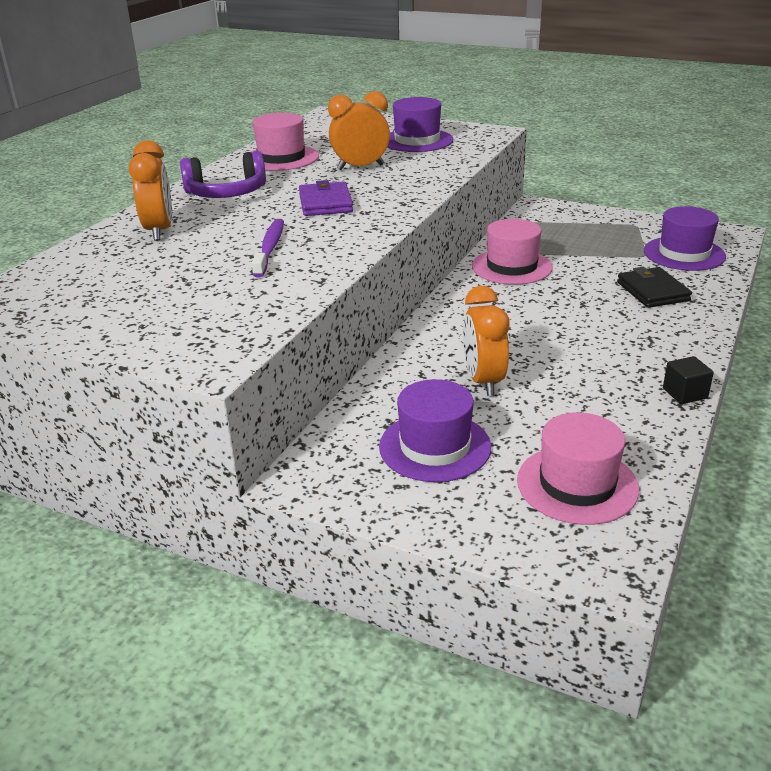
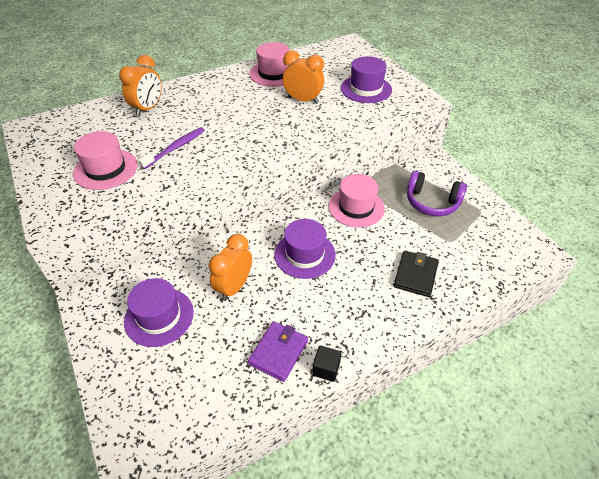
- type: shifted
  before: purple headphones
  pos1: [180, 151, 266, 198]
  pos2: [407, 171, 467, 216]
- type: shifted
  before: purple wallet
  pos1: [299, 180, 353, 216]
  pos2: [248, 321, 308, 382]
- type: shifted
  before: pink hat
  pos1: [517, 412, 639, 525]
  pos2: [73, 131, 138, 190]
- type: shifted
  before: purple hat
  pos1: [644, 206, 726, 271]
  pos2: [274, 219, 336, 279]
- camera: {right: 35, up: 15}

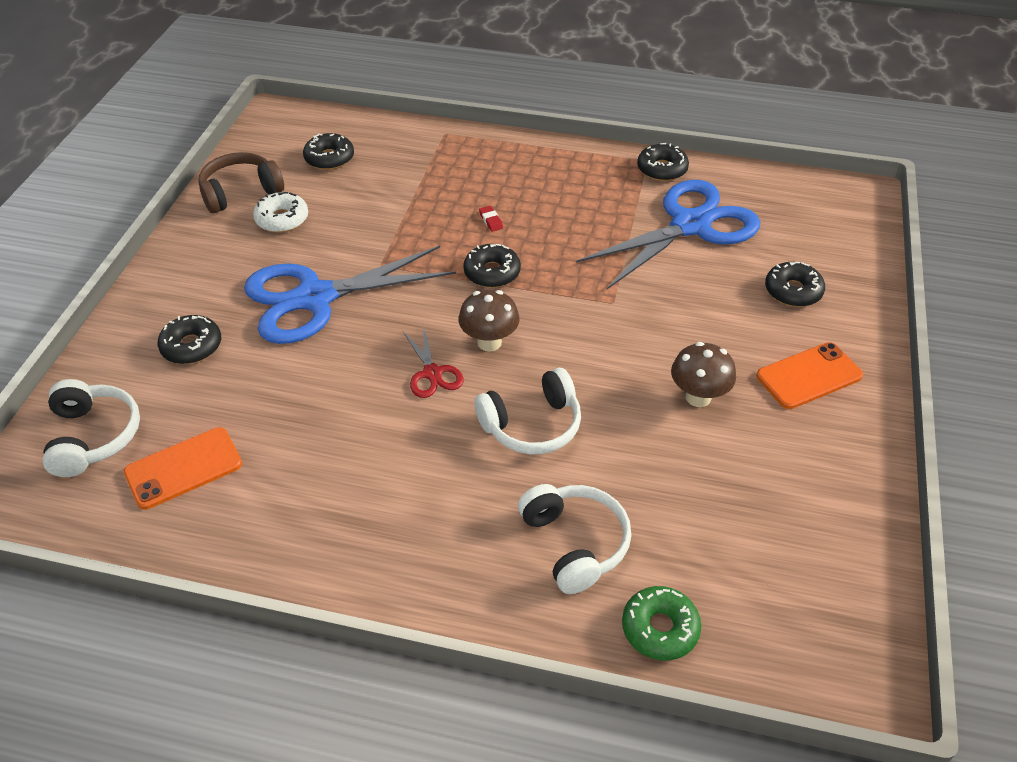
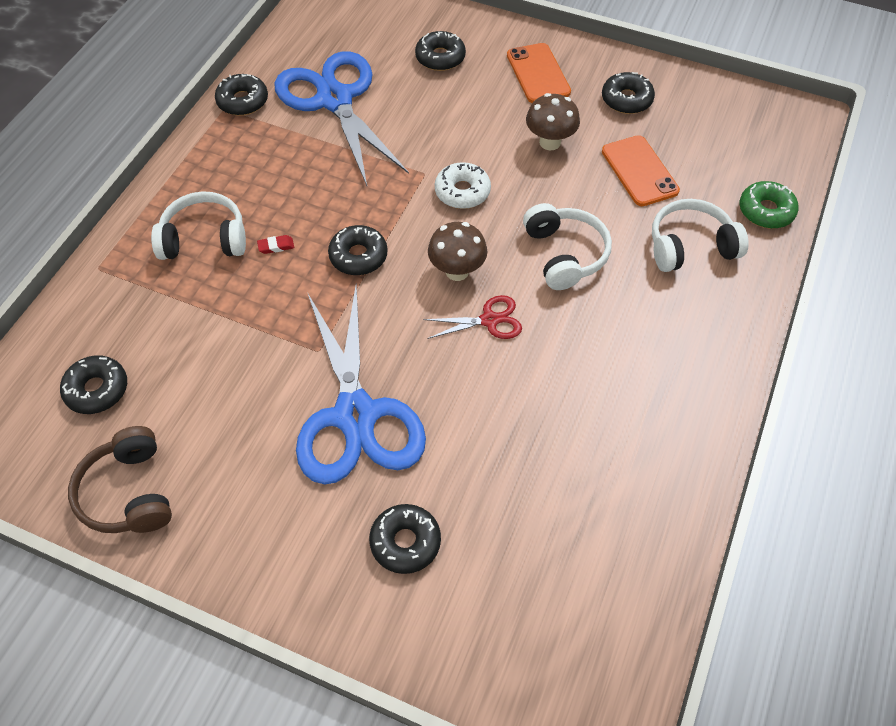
- type: new
  after: black donut
  pos2: [602, 72, 655, 114]
- type: shifted
  before: white headphones
  pos1: [42, 379, 140, 477]
  pos2: [151, 191, 246, 260]
- type: shifted
  before: orange phone
  pos1: [124, 427, 242, 510]
  pos2: [602, 135, 680, 206]
- type: shifted
  before: white donut
  pos1: [253, 192, 308, 233]
  pos2: [435, 162, 491, 209]
- camera: {right: -80, up: 10}

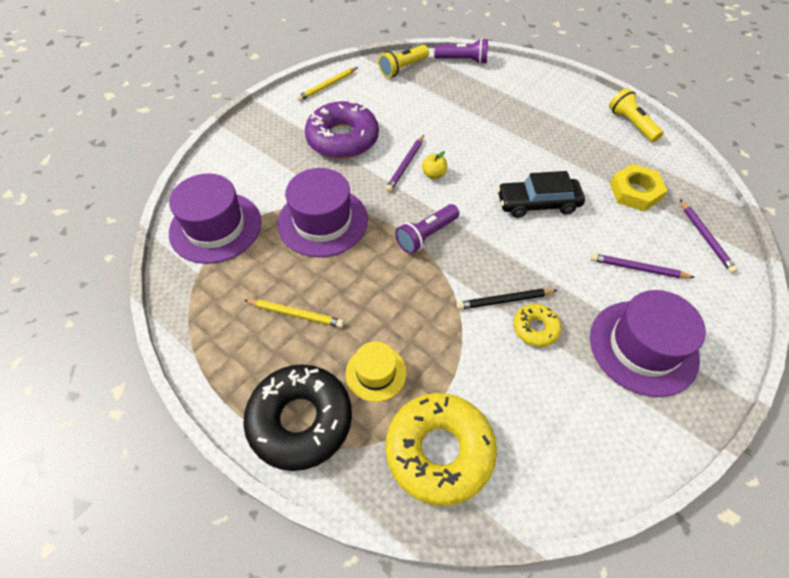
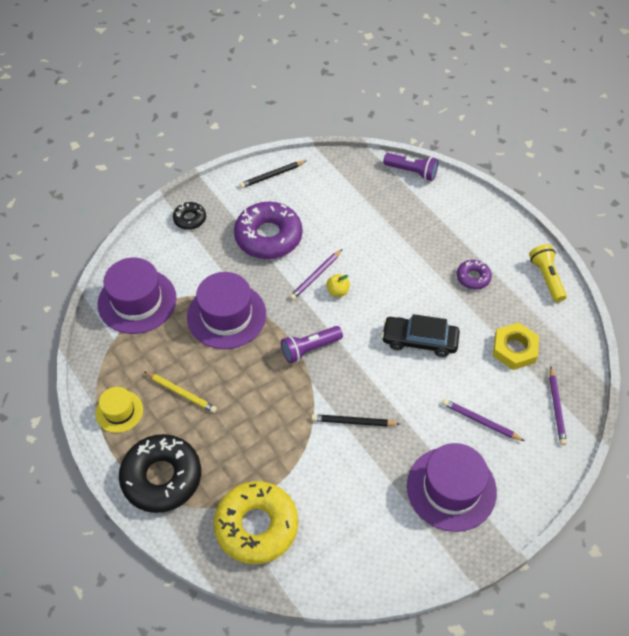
- type: gone
  before: yellow flashlight
  pos1: [378, 45, 429, 78]
- type: gone
  before: yellow donut
  pos1: [513, 304, 561, 347]
- type: new
  after: black donut
  pos2: [173, 202, 206, 230]
- type: new
  after: purple donut
  pos2: [457, 260, 492, 290]
- type: shifted
  before: yellow hat
  pos1: [346, 341, 407, 402]
  pos2: [95, 387, 143, 433]
- type: repainted
  before: yellow pencil
  after: black pencil
  pos1: [297, 67, 358, 101]
  pos2: [239, 161, 306, 188]
- camera: {right: 15, up: 0}

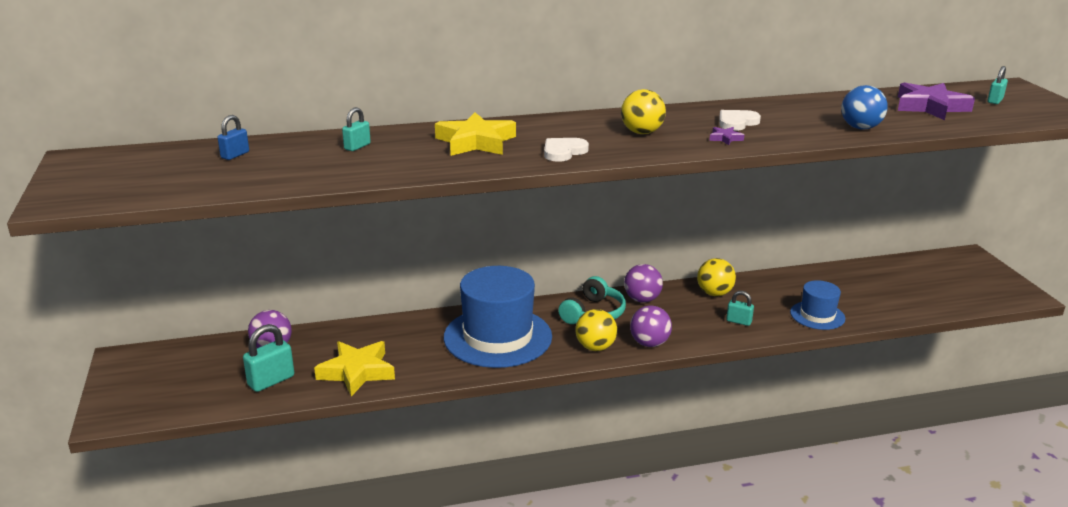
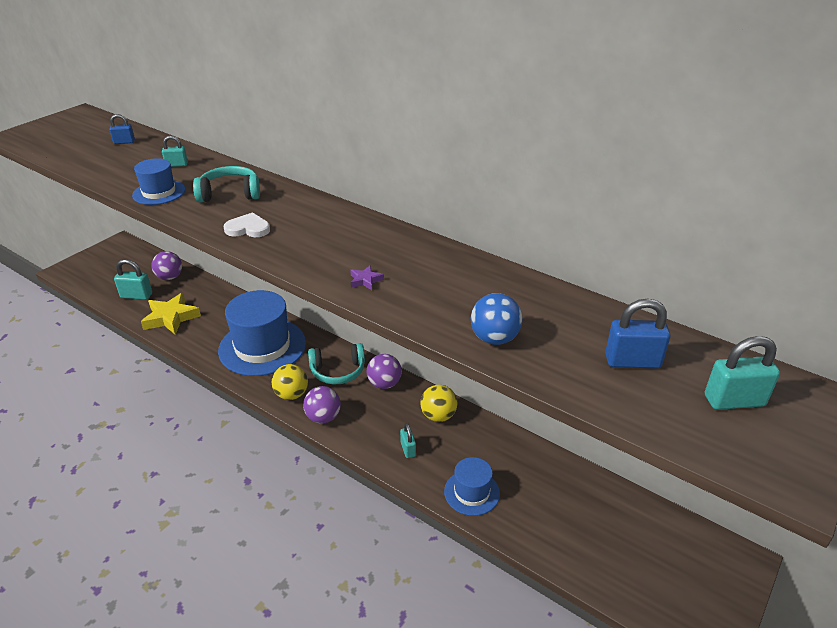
- type: gone
  before: yellow ball
  pos1: [621, 89, 666, 134]
- type: gone
  before: white heart
  pos1: [719, 110, 761, 131]
- type: new
  after: blue hat
  pos2: [132, 158, 185, 205]
- type: swapped
  before: yellow star
  after: turquoise headphones
  pos1: [435, 112, 516, 156]
  pos2: [193, 166, 260, 203]
- type: swapped
  before: purple star
  after: blue padlock
  pos1: [898, 82, 975, 120]
  pos2: [605, 299, 670, 369]
- type: scaled
  before: turquoise padlock
  pos1: [987, 66, 1008, 104]
  pos2: [705, 336, 780, 410]
  scale: 1.65
- camera: {right: 50, up: 10}

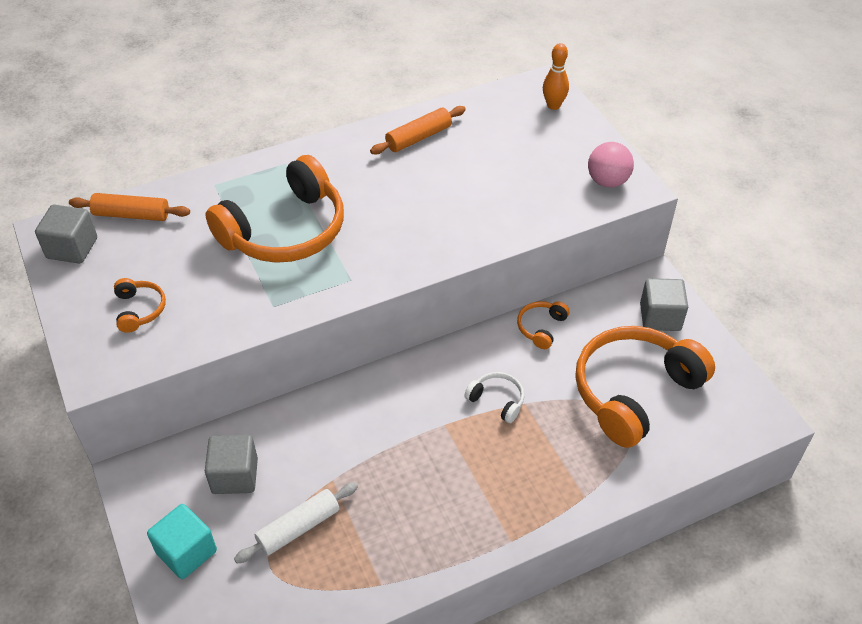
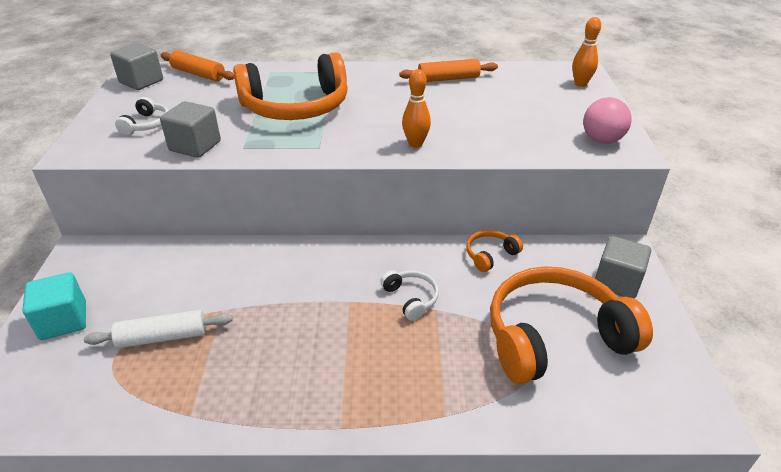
- type: new
  after: orange bowling pin
  pos2: [402, 69, 431, 148]
- type: shifted
  before: grey cube
  pos1: [205, 435, 258, 494]
  pos2: [160, 101, 221, 158]
- type: repainted
  before: orange headphones
  after: white headphones
  pos1: [114, 278, 166, 333]
  pos2: [115, 97, 168, 135]
- camera: {right: 25, up: -10}

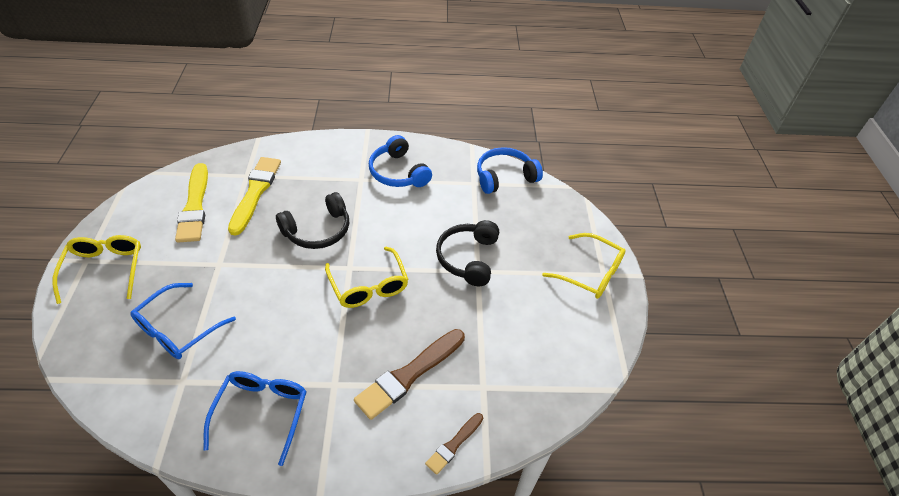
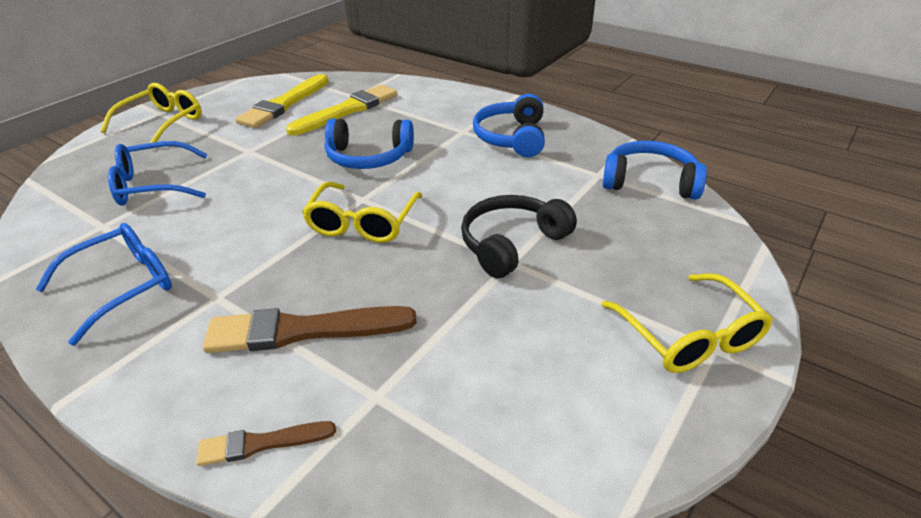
- type: repainted
  before: black headphones
  after: blue headphones
  pos1: [276, 192, 349, 249]
  pos2: [325, 118, 414, 169]
- camera: {right: 40, up: -10}

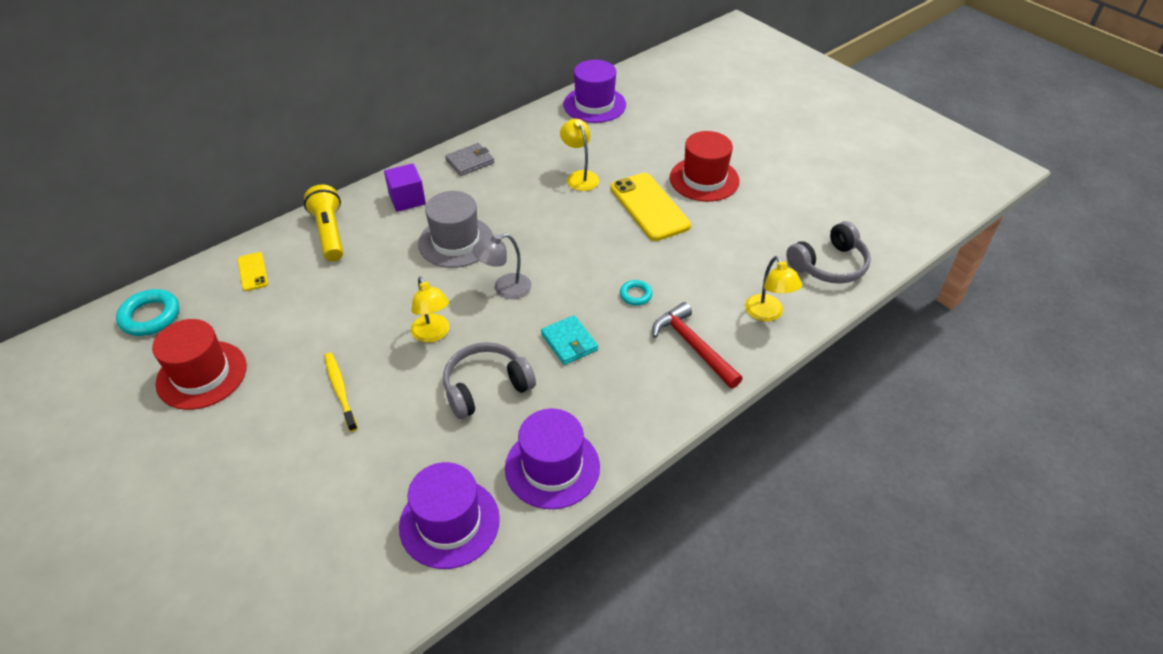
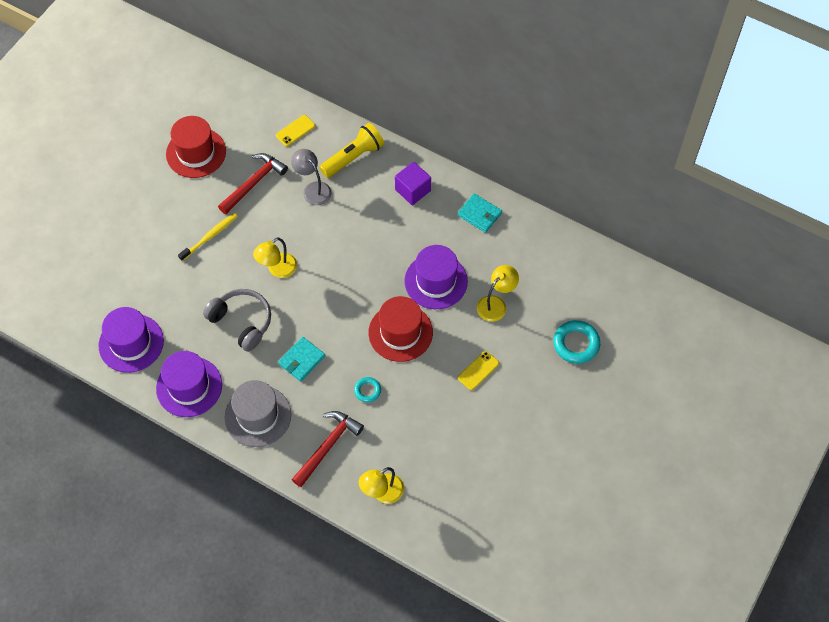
- type: gone
  before: grey headphones
  pos1: [786, 221, 871, 284]
- type: new
  after: red hammer
  pos2: [218, 153, 288, 214]
- type: shifted
  before: turquoise ring
  pos1: [116, 289, 179, 336]
  pos2: [553, 320, 600, 364]
- type: shifted
  before: grey hat
  pos1: [418, 191, 493, 268]
  pos2: [224, 380, 291, 447]
- type: shifted
  before: grey lamp
  pos1: [472, 234, 531, 299]
  pos2: [291, 149, 332, 205]
- type: shifted
  before: purple hat
  pos1: [563, 60, 626, 123]
  pos2: [404, 245, 468, 309]
- type: shifted
  before: red hat
  pos1: [670, 131, 740, 202]
  pos2: [368, 296, 433, 362]
- type: repainted
  before: grey wallet
  after: turquoise wallet
  pos1: [445, 143, 494, 176]
  pos2: [458, 193, 502, 233]
- type: scaled
  before: yellow phone
  pos1: [610, 173, 691, 241]
  pos2: [458, 351, 499, 390]
  scale: 0.5
- camera: {right: 70, up: 15}

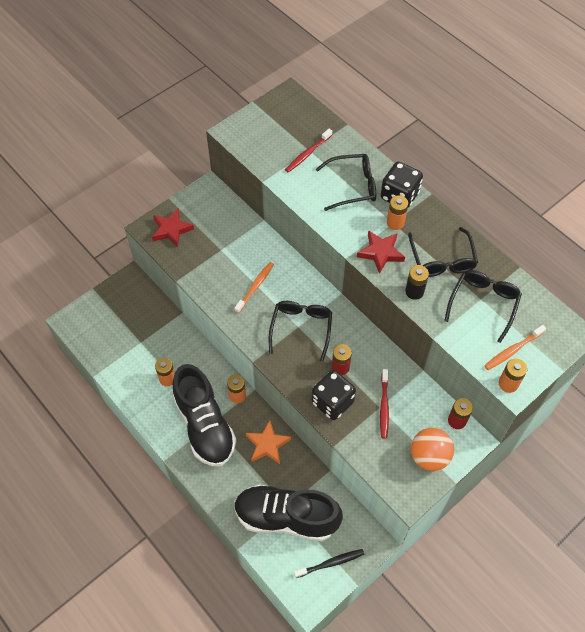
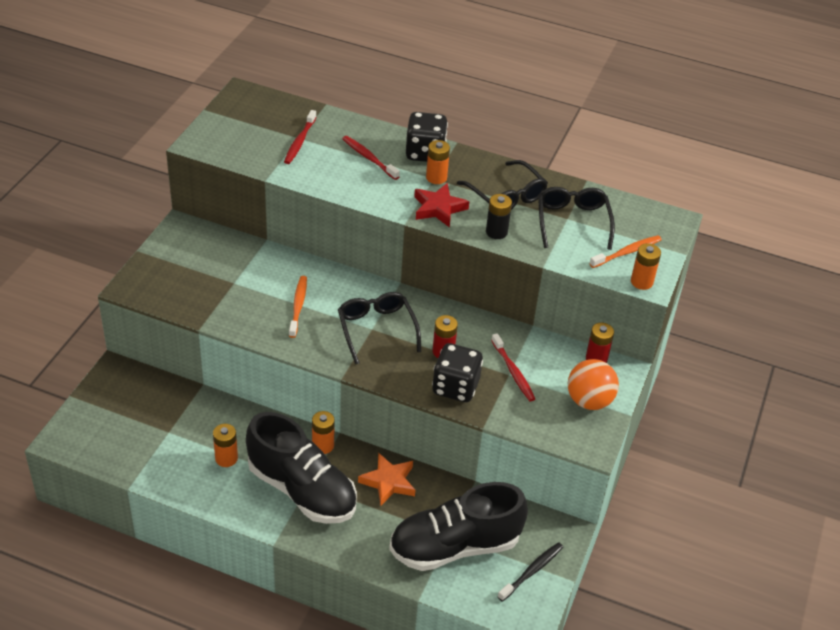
- type: gone
  before: red star
  pos1: [152, 209, 194, 247]
- type: swapped
  before: black glasses
  after: red toothbrush
  pos1: [316, 154, 376, 211]
  pos2: [342, 136, 400, 180]
- type: rotated
  before: orange toothbrush
  pos1: [484, 325, 546, 370]
  pos2: [589, 235, 662, 268]
  turn: -150
- camera: {right: -30, up: -15}

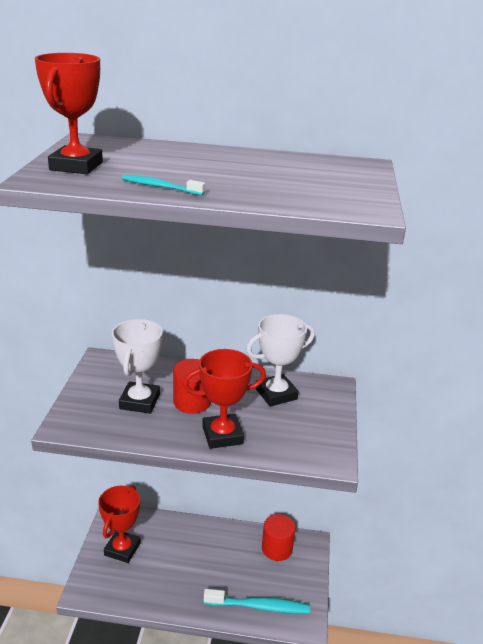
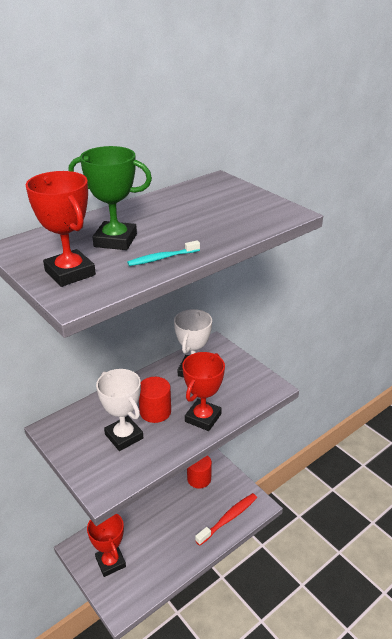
- type: new
  after: green trophy
  pos2: [69, 146, 152, 250]
- type: repainted
  before: turquoise toothbrush
  after: red toothbrush
  pos1: [204, 589, 310, 613]
  pos2: [195, 493, 257, 546]
- camera: {right: -45, up: 5}

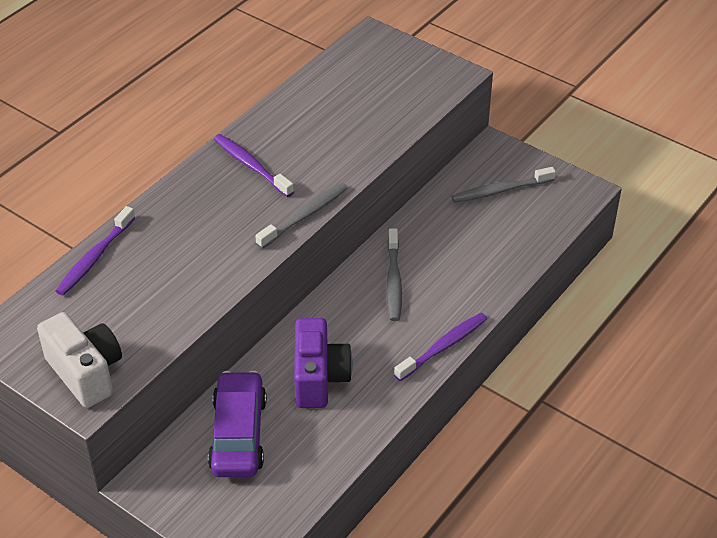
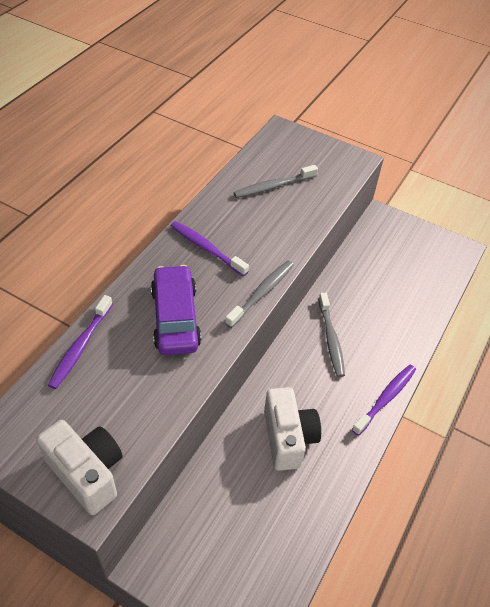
- type: shifted
  before: purple car
  pos1: [208, 371, 267, 477]
  pos2: [151, 265, 201, 355]
- type: shifted
  before: grey toothbrush
  pos1: [452, 167, 556, 203]
  pos2: [233, 165, 318, 198]
- type: repainted
  before: purple camera
  after: white camera
  pos1: [294, 318, 353, 408]
  pos2: [264, 387, 321, 471]
- camera: {right: -10, up: 5}

